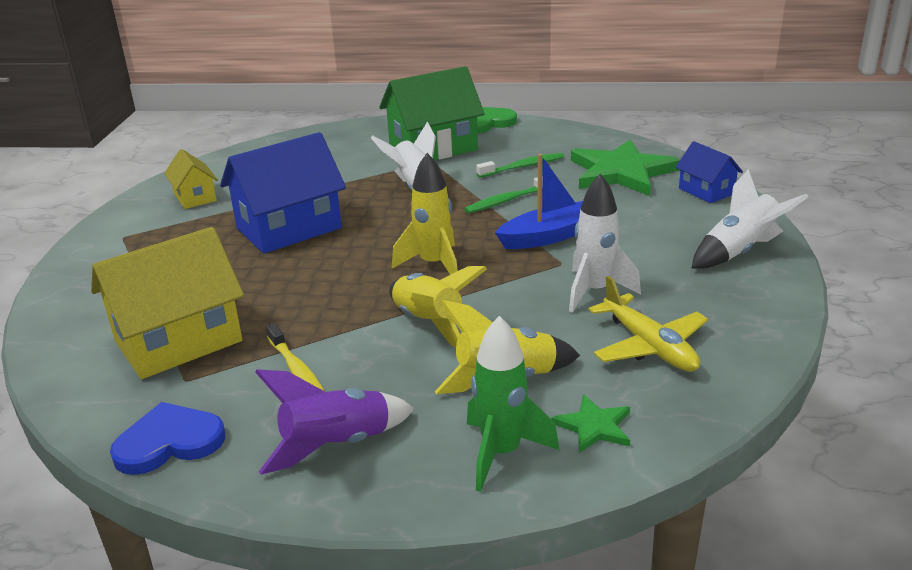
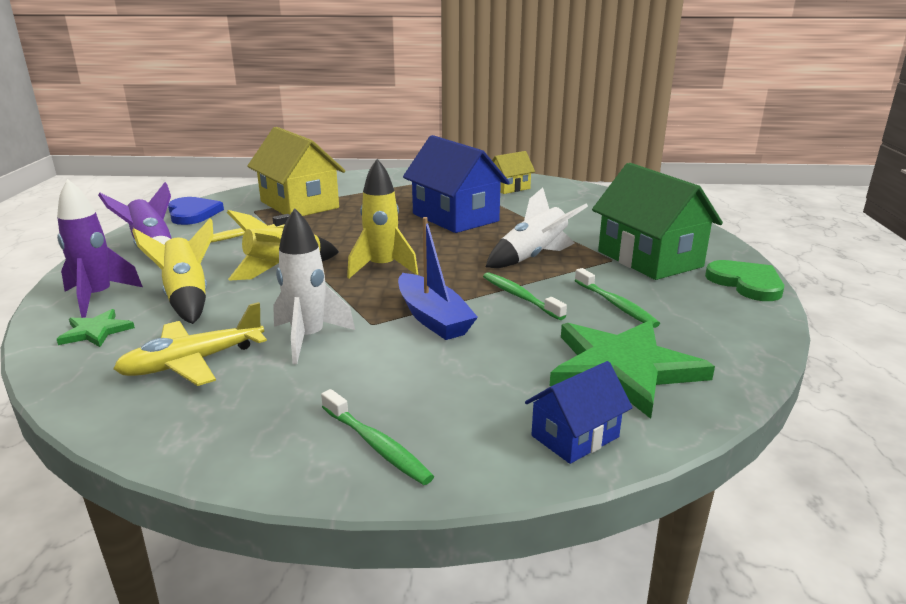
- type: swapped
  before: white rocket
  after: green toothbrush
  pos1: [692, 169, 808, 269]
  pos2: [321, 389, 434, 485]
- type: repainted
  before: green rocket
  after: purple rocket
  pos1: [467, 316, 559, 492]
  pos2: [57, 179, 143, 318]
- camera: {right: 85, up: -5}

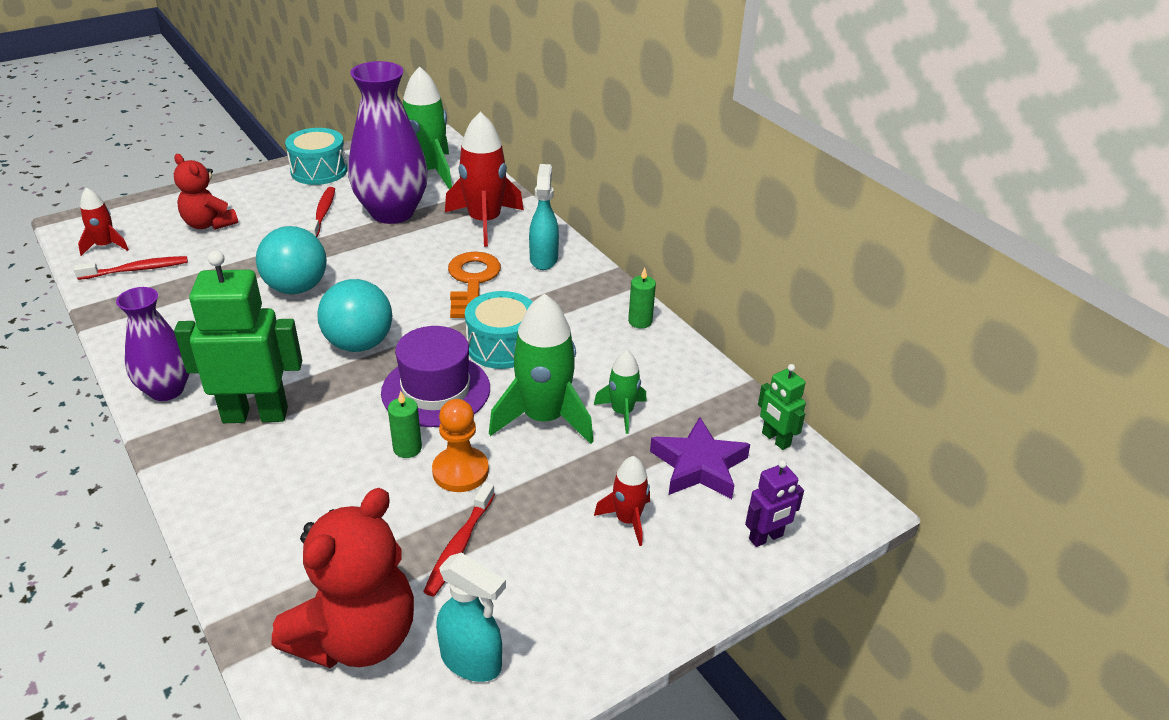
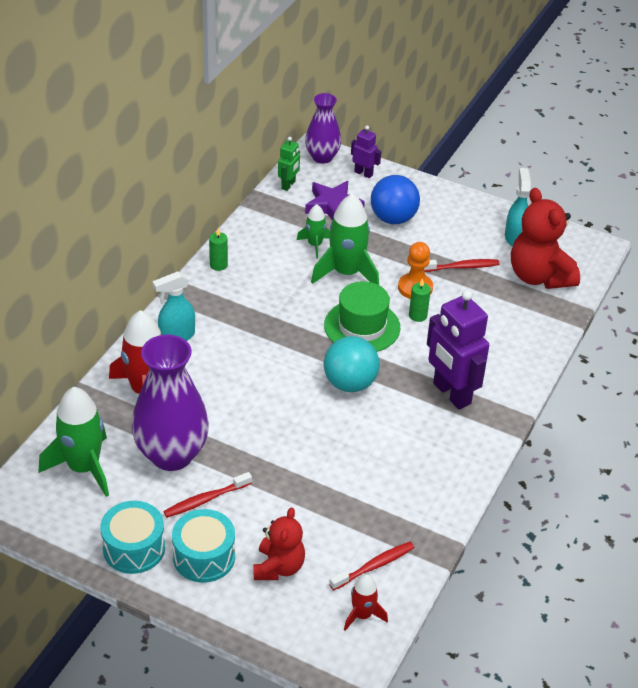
- type: gone
  before: turquoise ball
  pos1: [256, 226, 327, 294]
- type: gone
  before: orange key
  pos1: [448, 252, 501, 318]
- type: shifted
  before: purple vase
  pos1: [116, 287, 189, 401]
  pos2: [305, 93, 341, 164]
- type: shifted
  before: turquoise drum
  pos1: [465, 291, 533, 369]
  pos2: [172, 509, 235, 583]
- type: swapped
  before: red rocket
  after: blue ball
  pos1: [594, 456, 650, 546]
  pos2: [371, 175, 420, 224]
- type: repainted
  before: green robot
  after: purple robot
  pos1: [174, 250, 302, 423]
  pos2: [427, 290, 489, 409]
- type: repainted
  before: purple hat
  after: green hat
  pos1: [381, 326, 490, 427]
  pos2: [324, 281, 400, 352]
- type: rotated
  before: red toothbrush
  pos1: [74, 256, 188, 280]
  pos2: [329, 542, 415, 591]
  turn: 105
- type: rotated
  before: red teddy bear
  pos1: [272, 488, 414, 668]
  pos2: [511, 188, 580, 289]
  turn: -120
- camera: {right: -120, up: 5}

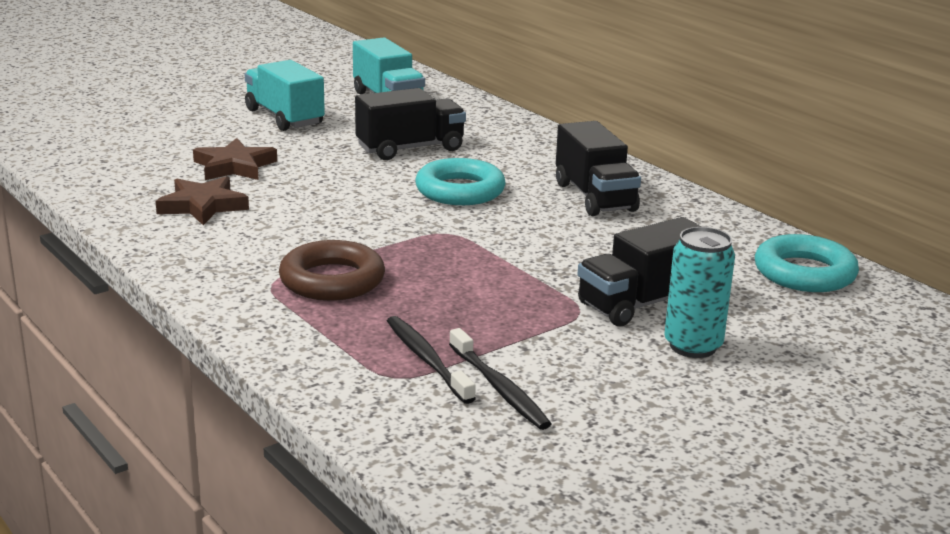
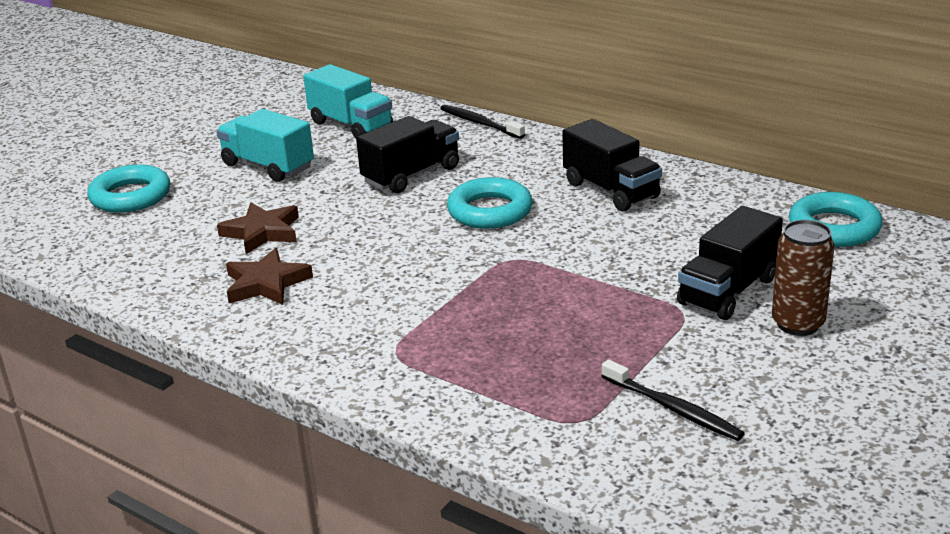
- type: gone
  before: brown ring
  pos1: [279, 240, 385, 301]
- type: new
  after: turquoise ring
  pos2: [87, 164, 170, 213]
- type: shifted
  before: black toothbrush
  pos1: [387, 316, 476, 404]
  pos2: [440, 105, 525, 139]
- type: repainted
  before: turquoise can
  after: brown can
  pos1: [664, 227, 735, 358]
  pos2: [772, 220, 835, 336]
- camera: {right: -15, up: 5}

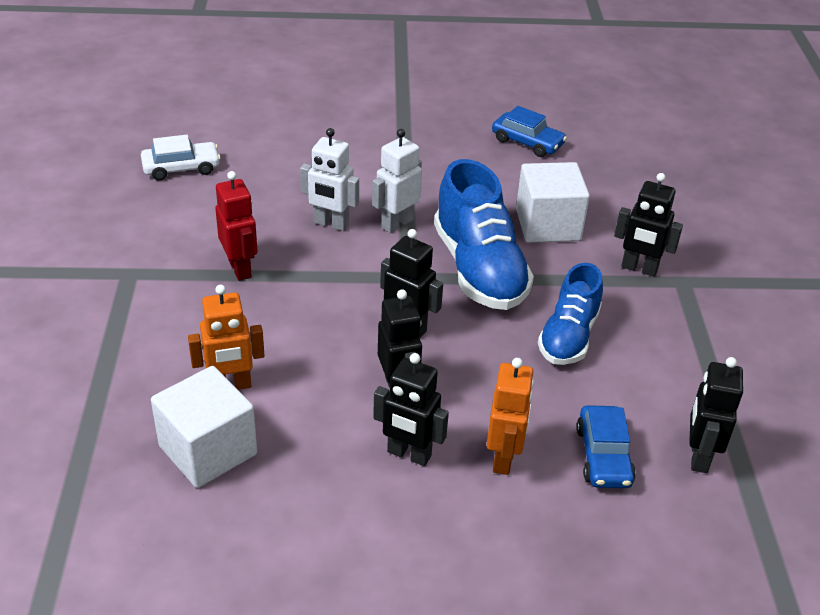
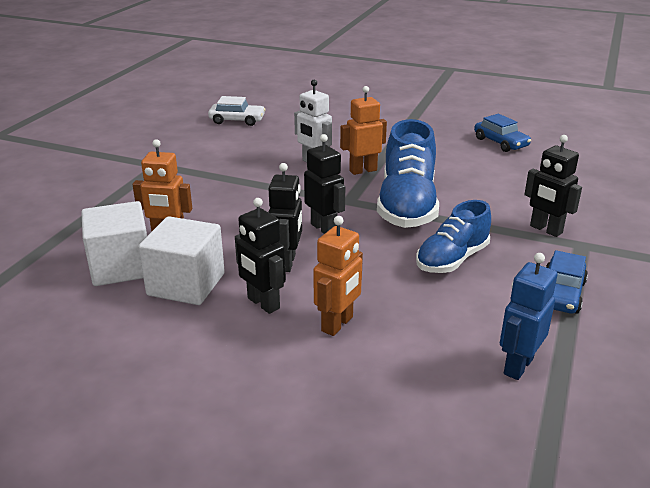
- type: gone
  before: red robot
  pos1: [215, 171, 258, 281]
- type: shifted
  before: white cube
  pos1: [516, 162, 590, 243]
  pos2: [138, 216, 225, 305]
- type: shifted
  before: blue car
  pos1: [576, 405, 636, 488]
  pos2: [546, 250, 588, 314]
- type: repainted
  before: white robot
  after: orange robot
  pos1: [372, 129, 422, 233]
  pos2: [340, 86, 387, 175]
- type: repainted
  before: black robot
  after: blue robot
  pos1: [689, 357, 743, 473]
  pos2: [500, 253, 558, 380]
- camera: {right: 25, up: -10}

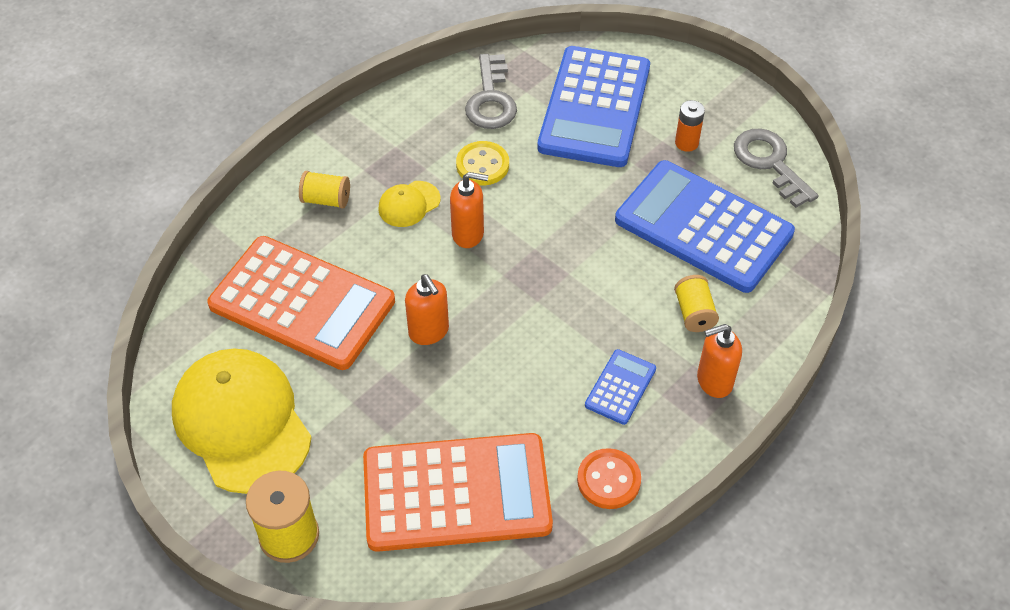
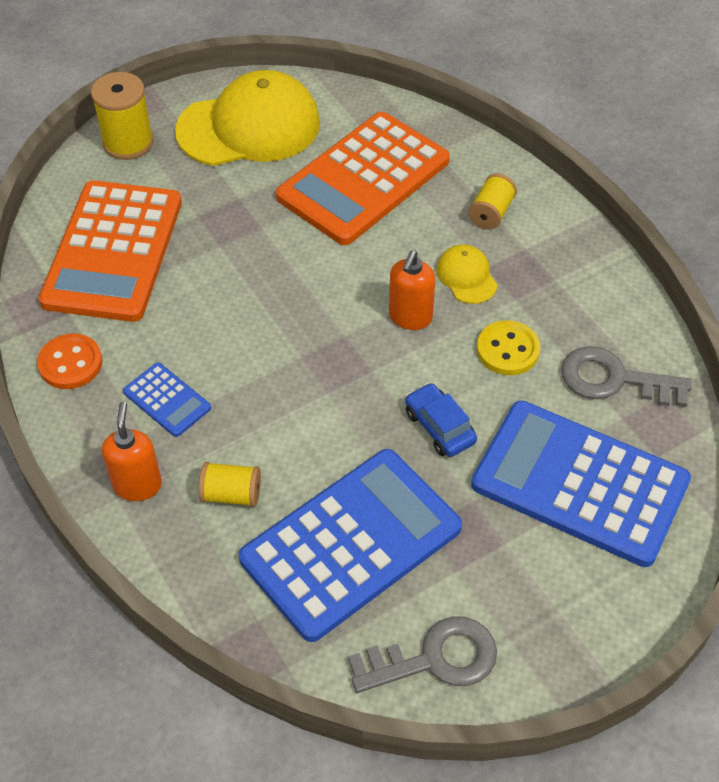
- type: gone
  before: orange soap dispenser
  pos1: [405, 274, 449, 345]
- type: gone
  before: orange battery
  pos1: [675, 100, 705, 152]
- type: new
  after: blue car
  pos2: [405, 383, 477, 457]
- camera: {right: 105, up: 0}

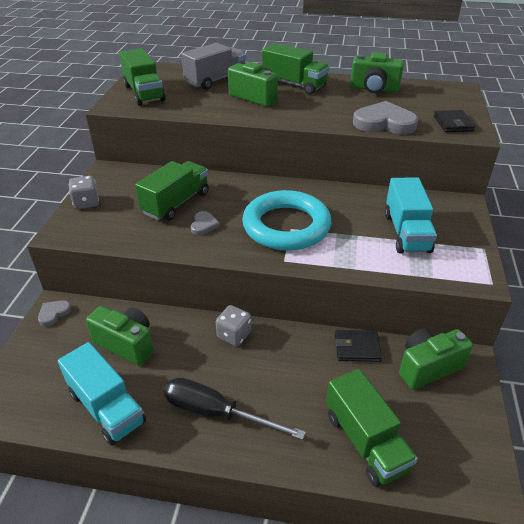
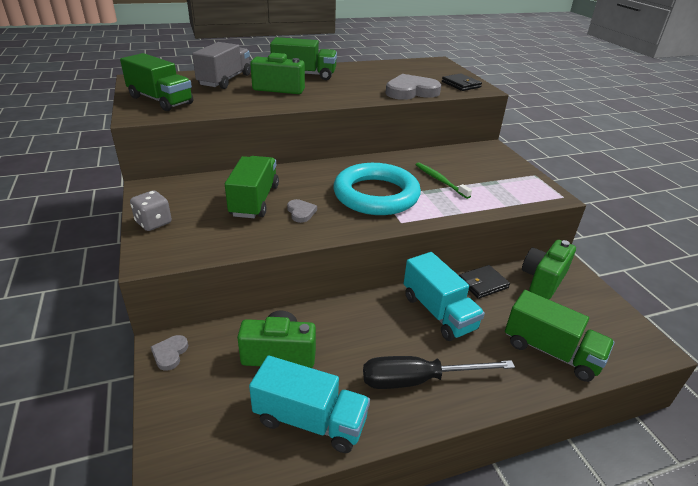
- type: gone
  before: grey dice
  pos1: [216, 305, 251, 346]
- type: gone
  before: green camera
  pos1: [350, 52, 404, 93]
- type: new
  after: green toothbrush
  pos2: [416, 162, 472, 199]
- type: shifted
  before: turquoise truck
  pos1: [385, 177, 437, 254]
  pos2: [404, 252, 485, 341]
- camera: {right: -30, up: -5}

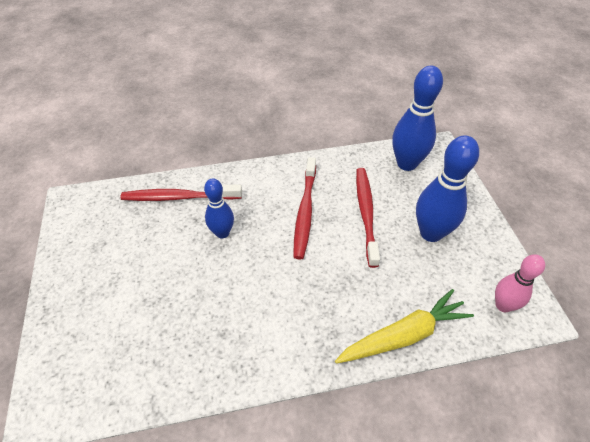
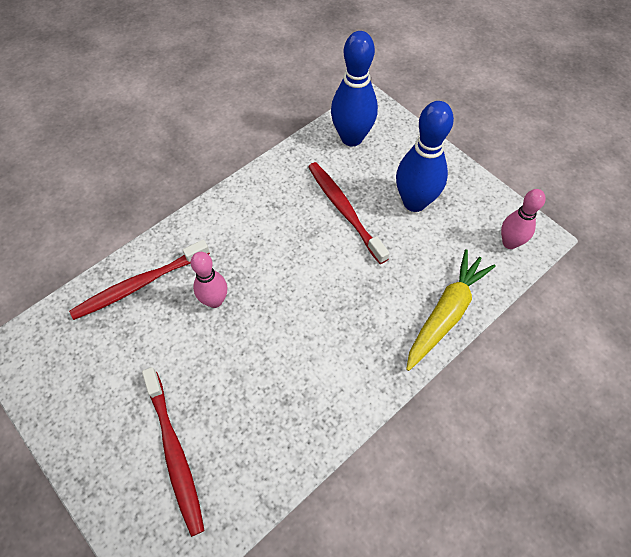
- type: shifted
  before: red toothbrush
  pos1: [293, 157, 316, 260]
  pos2: [142, 367, 205, 537]
- type: repainted
  before: blue bowling pin
  after: pink bowling pin
  pos1: [204, 179, 234, 238]
  pos2: [191, 252, 227, 308]
- camera: {right: -30, up: 10}

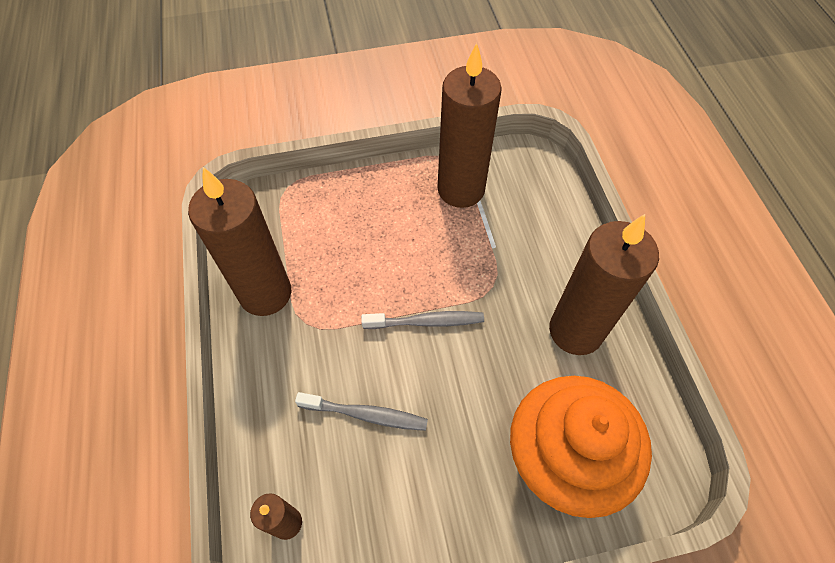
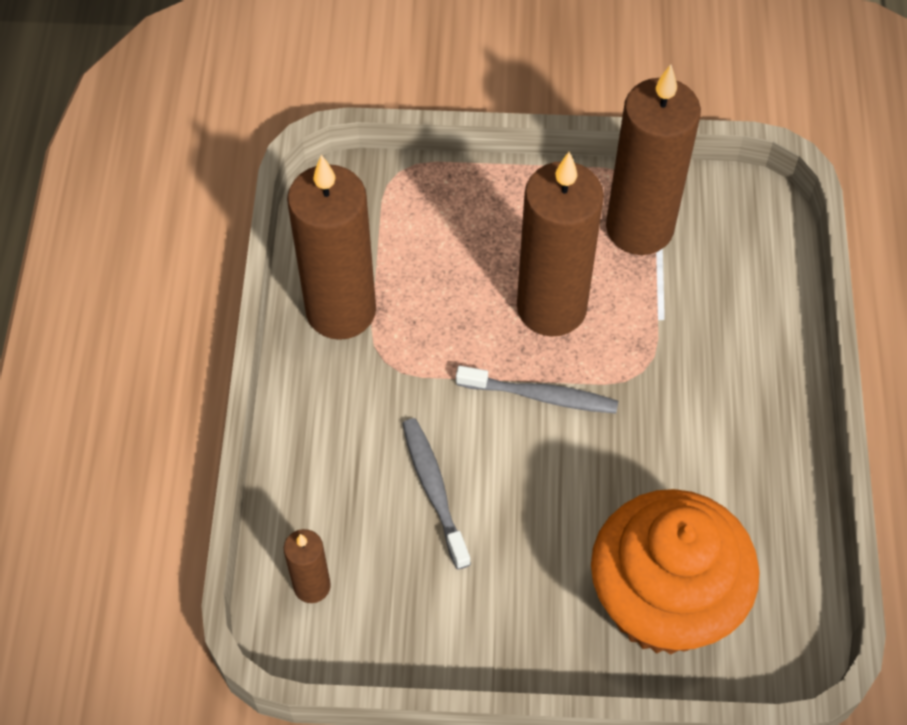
- type: shifted
  before: brown candle
  pos1: [549, 214, 659, 355]
  pos2: [517, 152, 604, 336]
- type: rotated
  before: grey toothbrush
  pos1: [295, 392, 428, 431]
  pos2: [402, 418, 471, 569]
  turn: -135
- camera: {right: 15, up: 0}

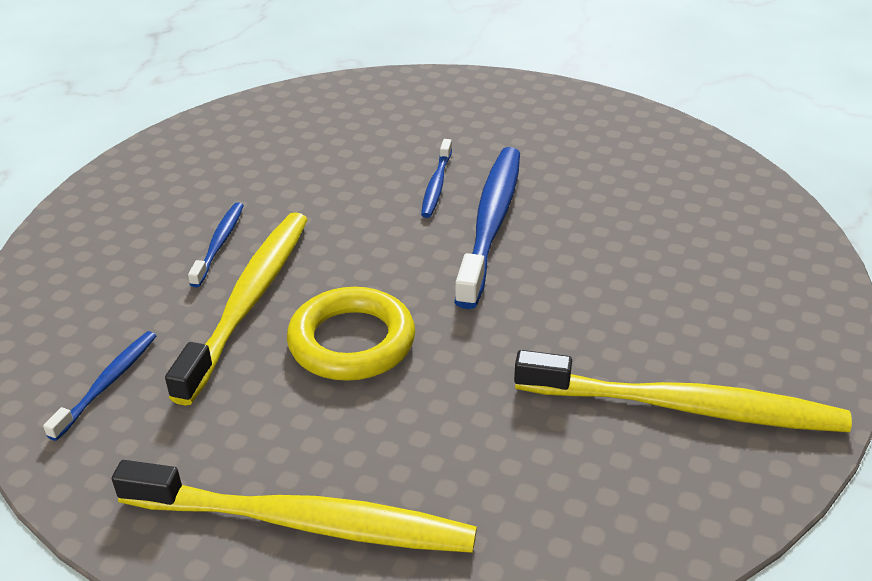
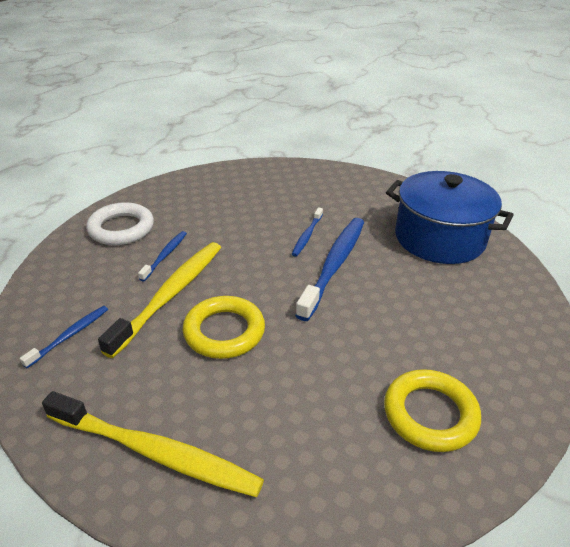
- type: new
  after: white ring
  pos2: [86, 202, 154, 245]
- type: new
  after: blue pot
  pos2: [386, 171, 514, 264]
- type: swapped
  before: yellow toothbrush
  after: yellow ring
  pos1: [514, 350, 852, 432]
  pos2: [384, 369, 481, 452]
- camera: {right: 10, up: 0}

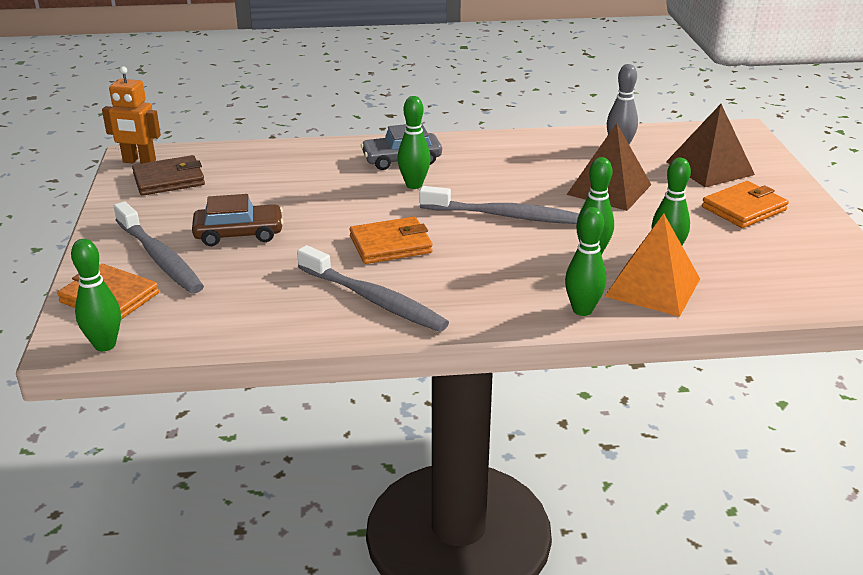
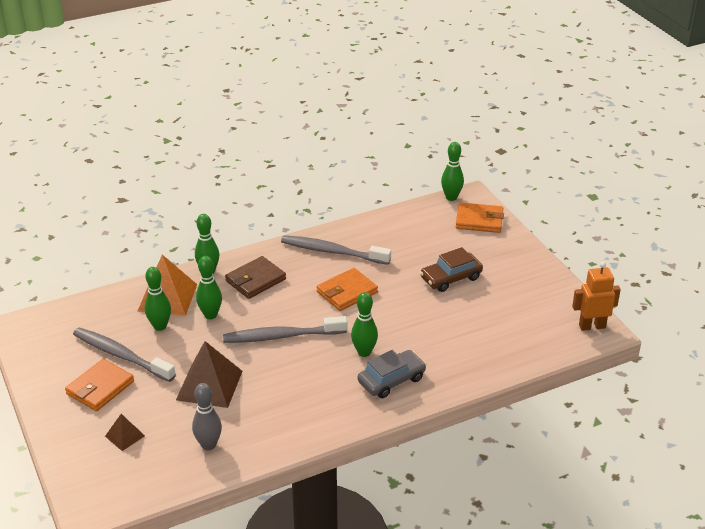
- type: shifted
  before: grey toothbrush
  pos1: [114, 201, 204, 294]
  pos2: [73, 328, 176, 382]
- type: shifted
  before: brown wallet
  pos1: [132, 155, 205, 196]
  pos2: [225, 256, 286, 299]
- type: scaled
  before: brown pyramid
  pos1: [666, 104, 755, 187]
  pos2: [105, 414, 145, 451]
  scale: 0.51
- camera: {right: 160, up: 5}

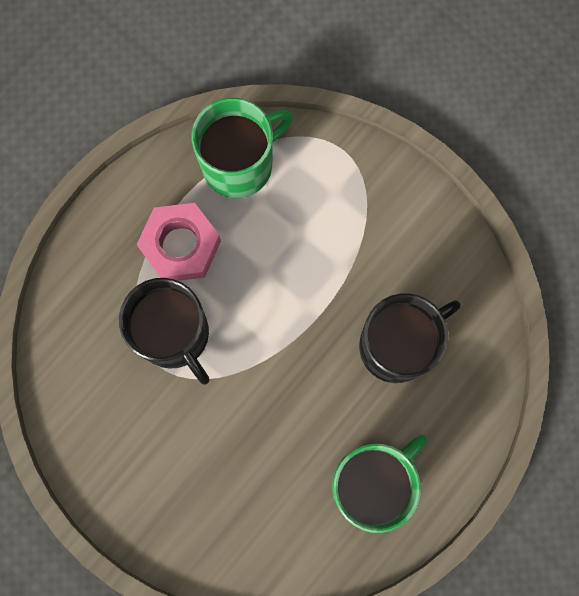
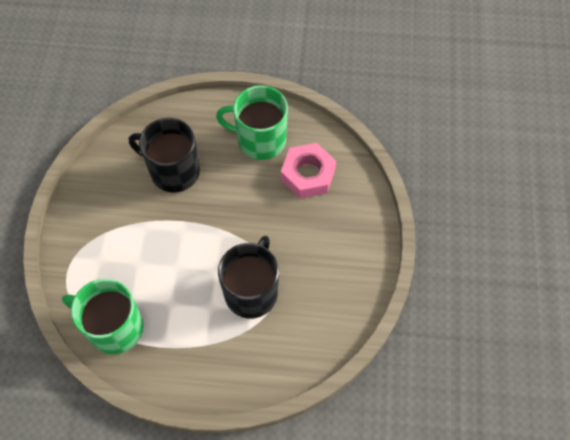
- type: shifted
  before: pink nut
  pos1: [137, 203, 221, 281]
  pos2: [281, 143, 336, 199]
- camera: {right: -125, up: -15}

